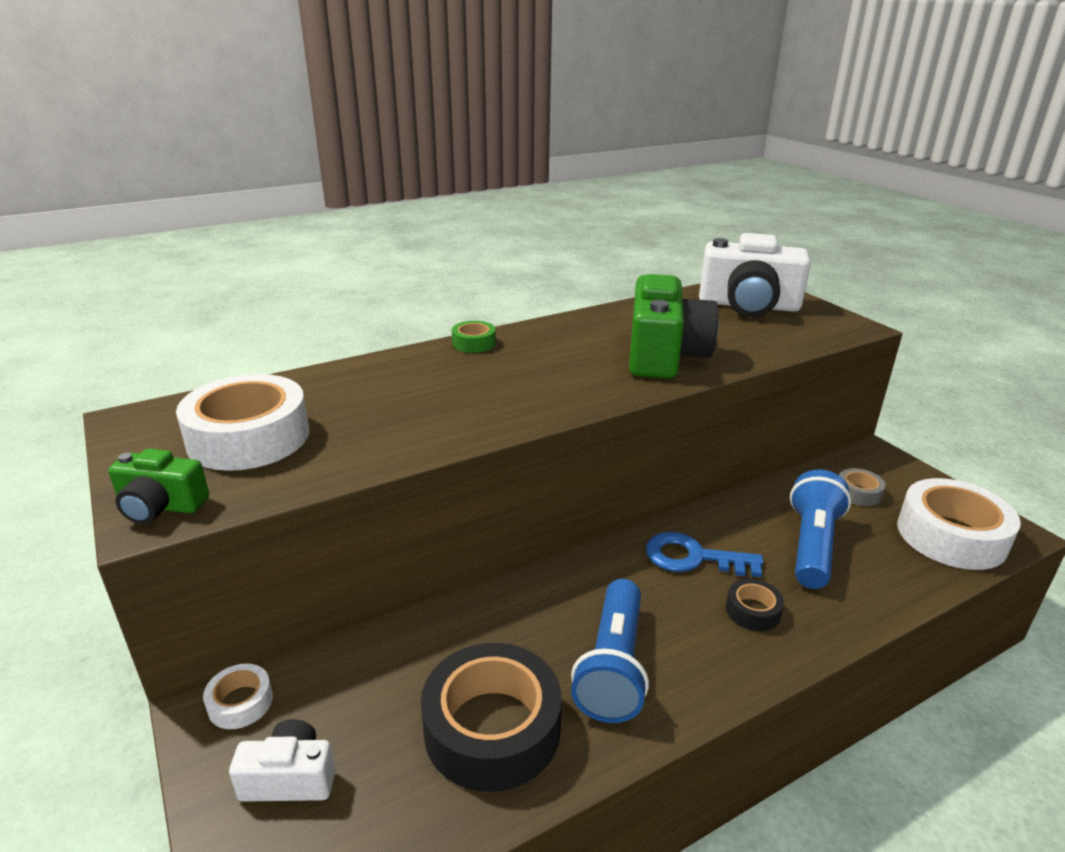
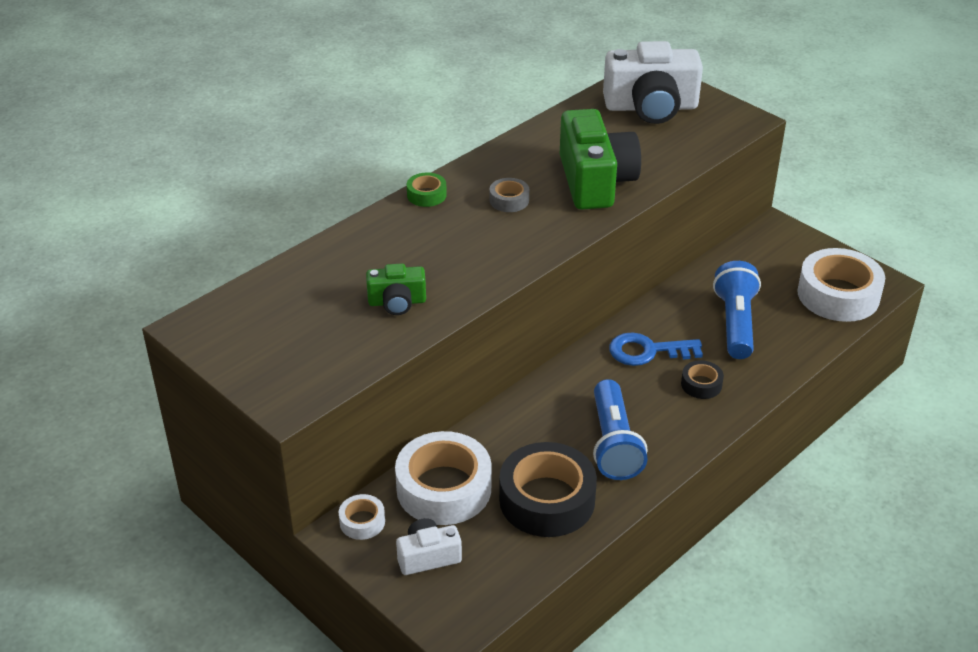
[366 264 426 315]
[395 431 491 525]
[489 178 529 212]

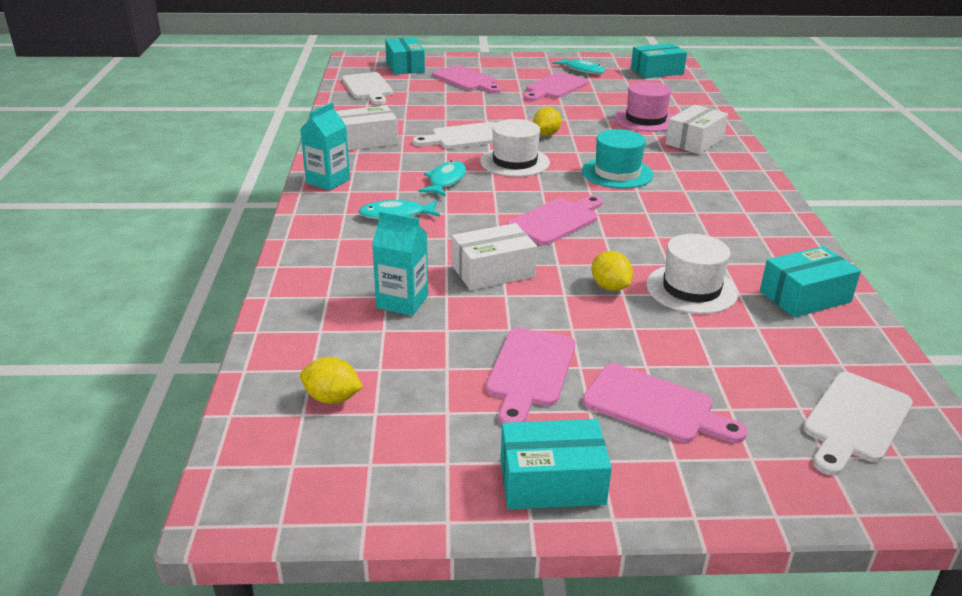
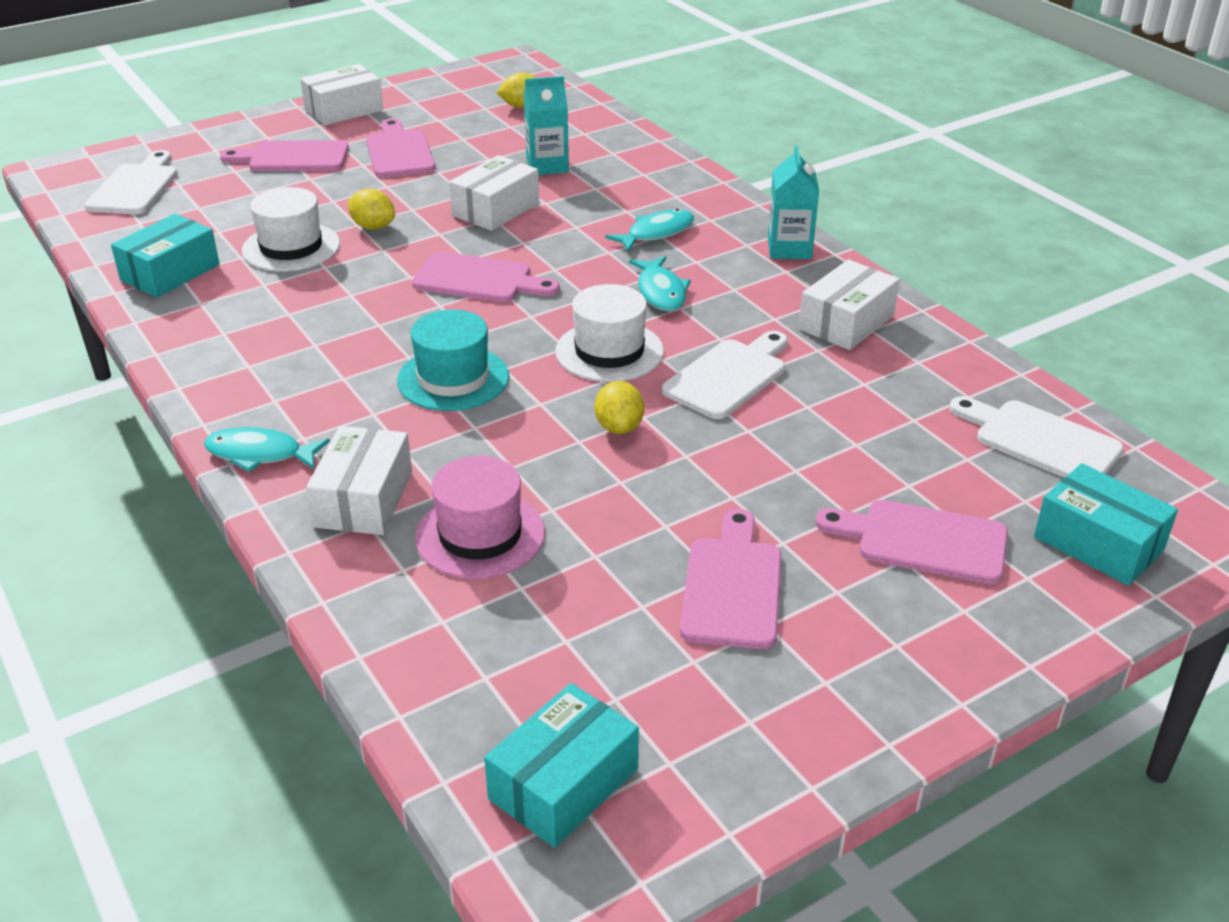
[204 427 330 472]
[300 64 383 125]
[412 252 560 302]

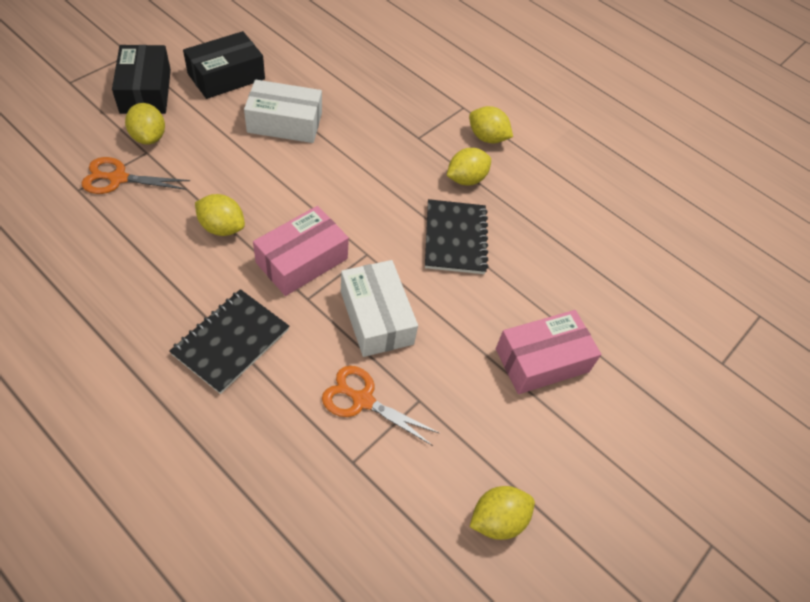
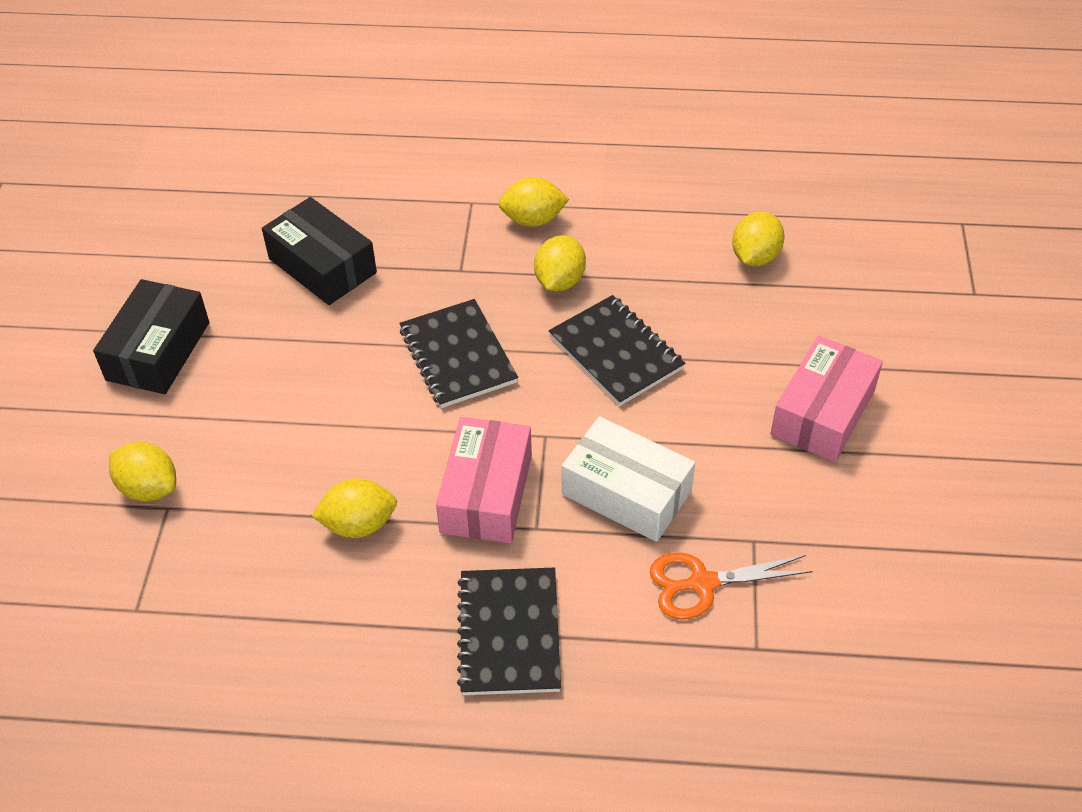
[82 157 190 194] (first image)
[244 80 322 143] (first image)
[399 299 518 408]
[262 197 377 305]
[732 212 785 266]

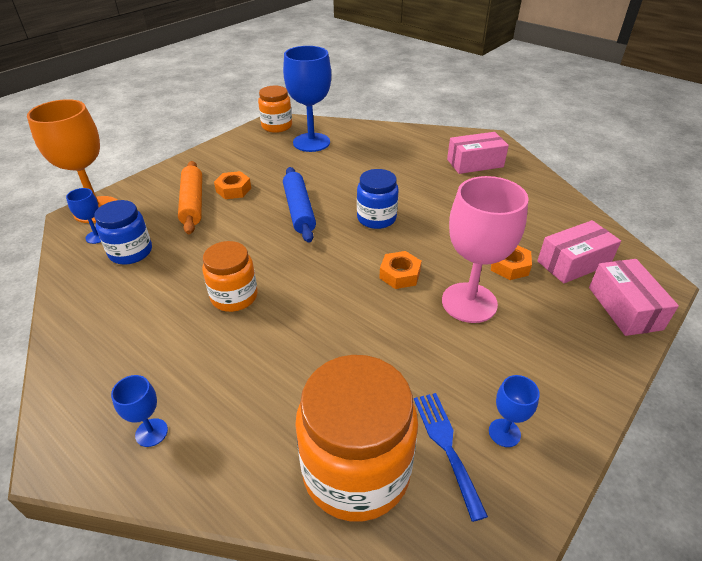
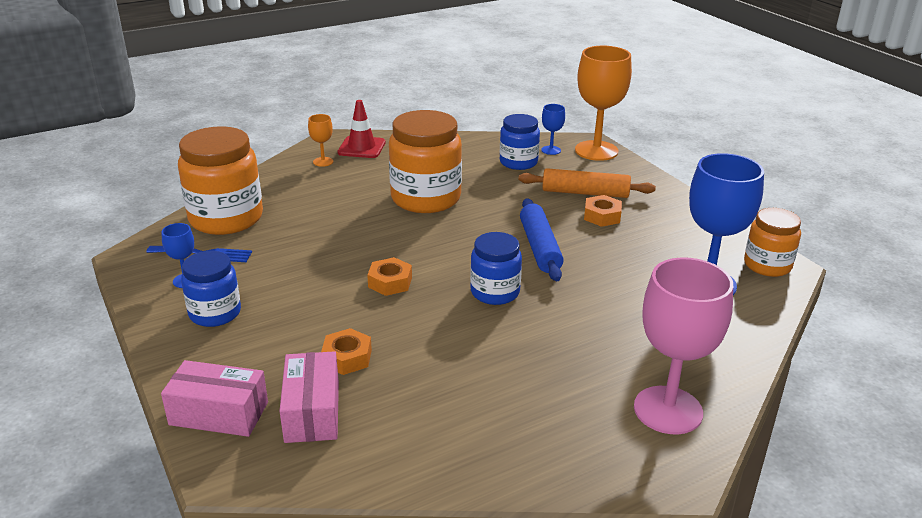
[447 132 509 174] (first image)
[181 251 241 327]
[337 100 386 158]
[634 257 733 434]
[308 114 333 167]
[520 198 564 281]
[389 110 462 213]

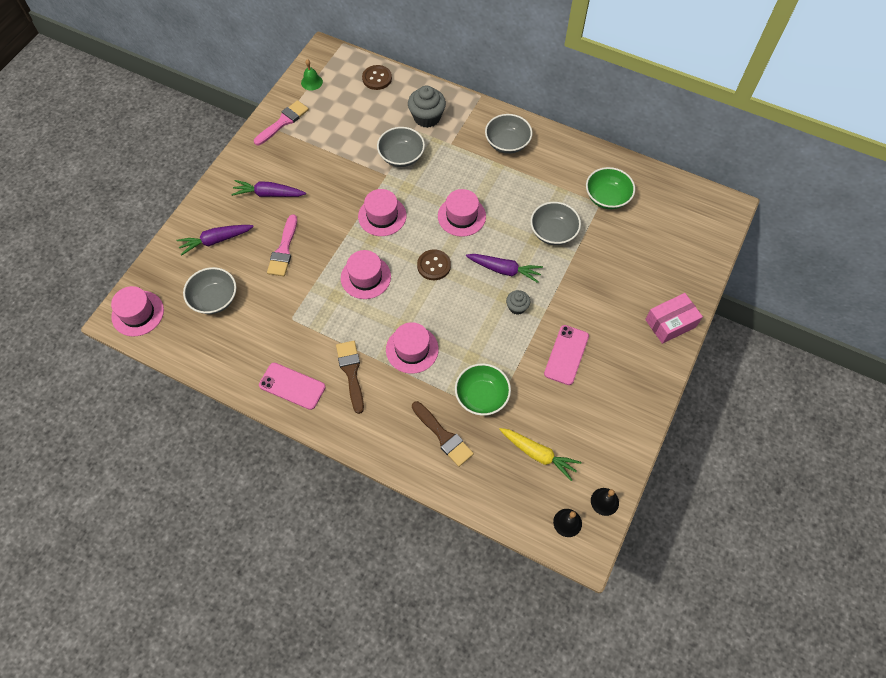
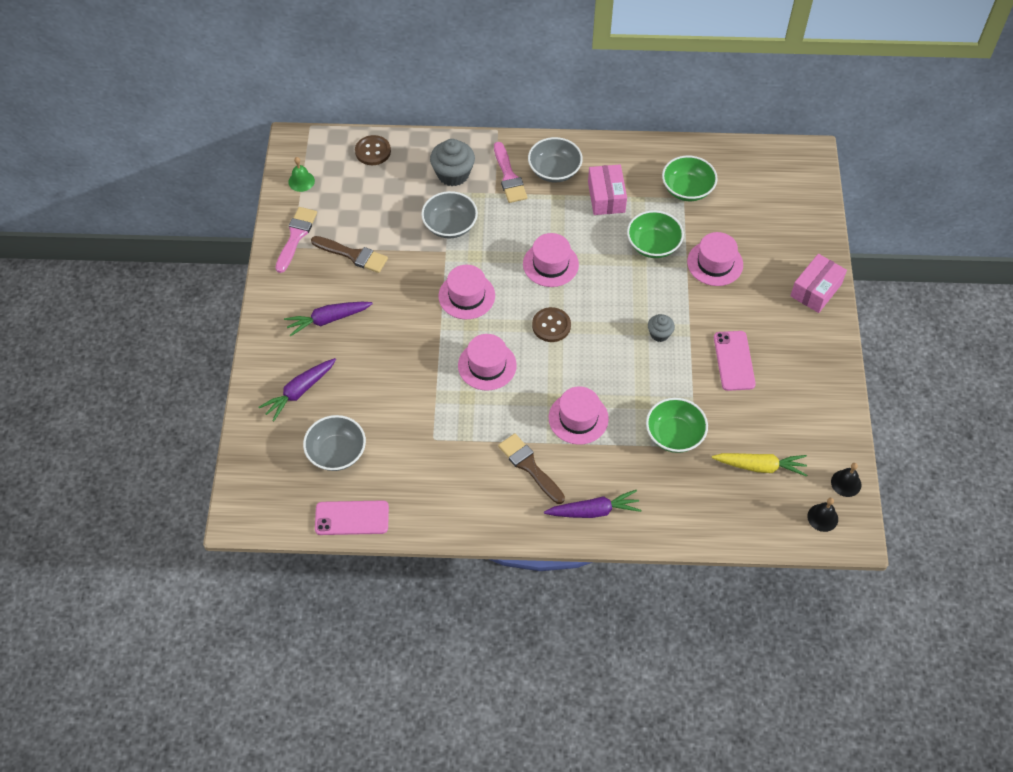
[588 164 627 215]
[687 232 743 286]
[315 500 389 535]
[494 142 527 203]
[311 236 388 273]
[544 490 641 518]
[627 210 684 258]

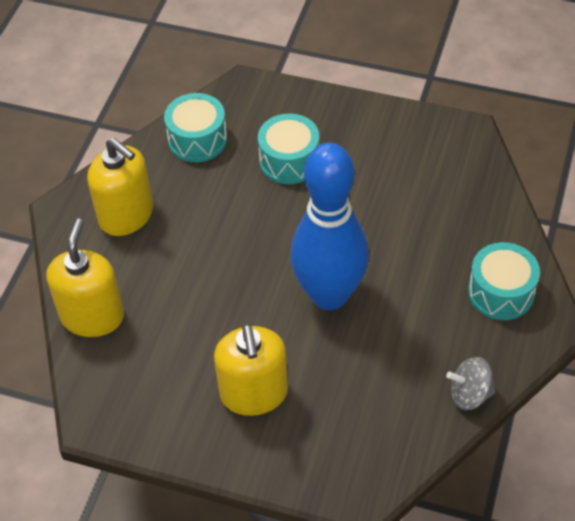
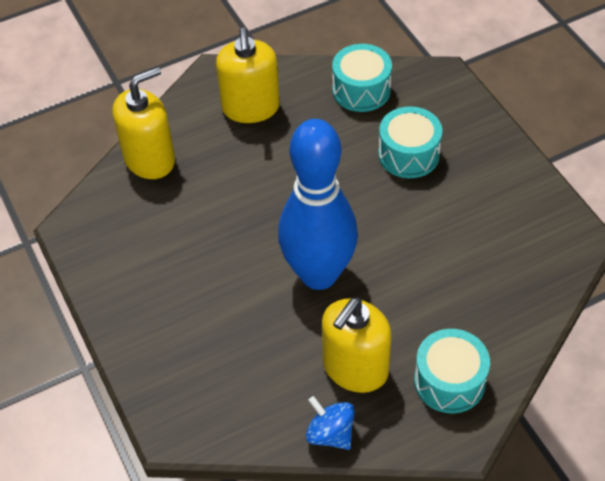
[322 297 391 393]
[306 396 355 450]

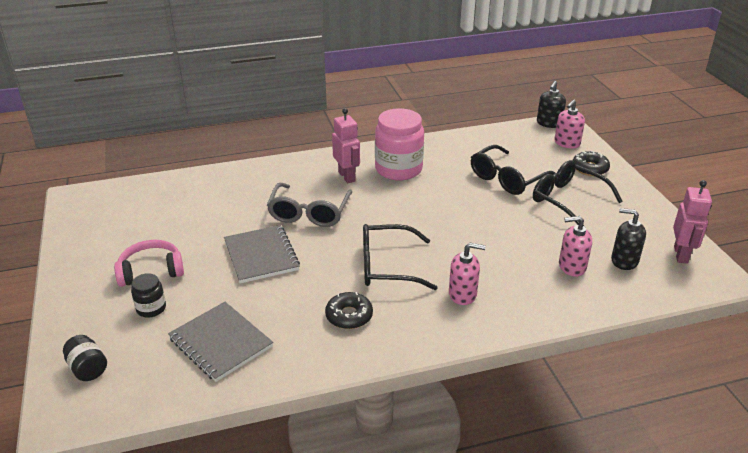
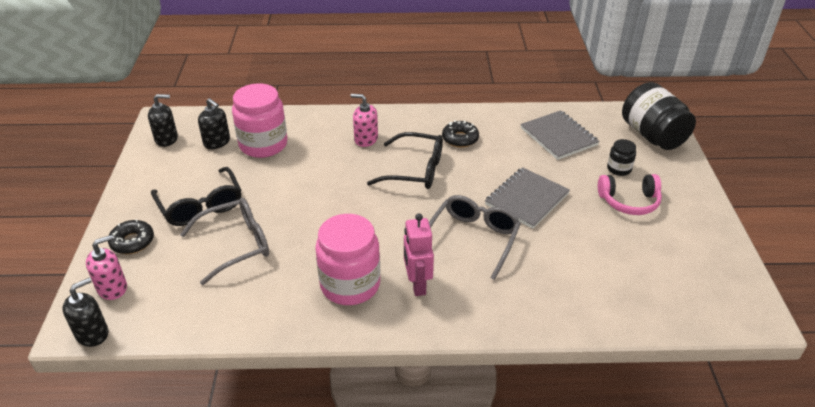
[232 83 287 158]
[148 94 178 147]
[180 198 269 285]
[485 167 570 228]
[622 82 696 150]

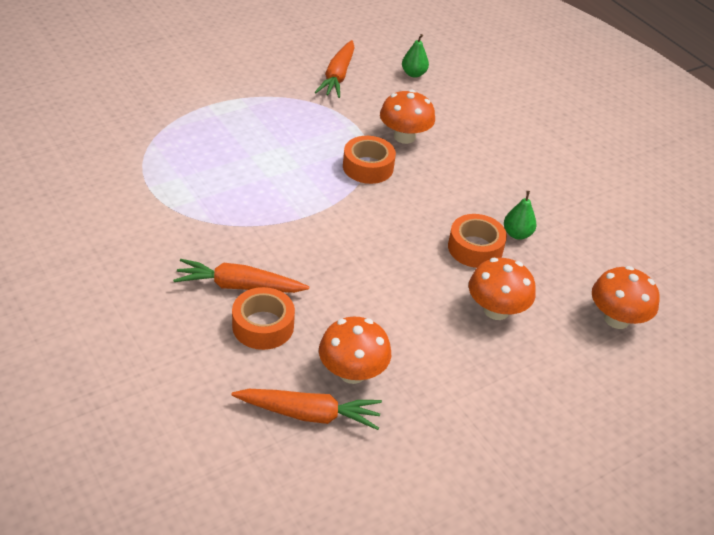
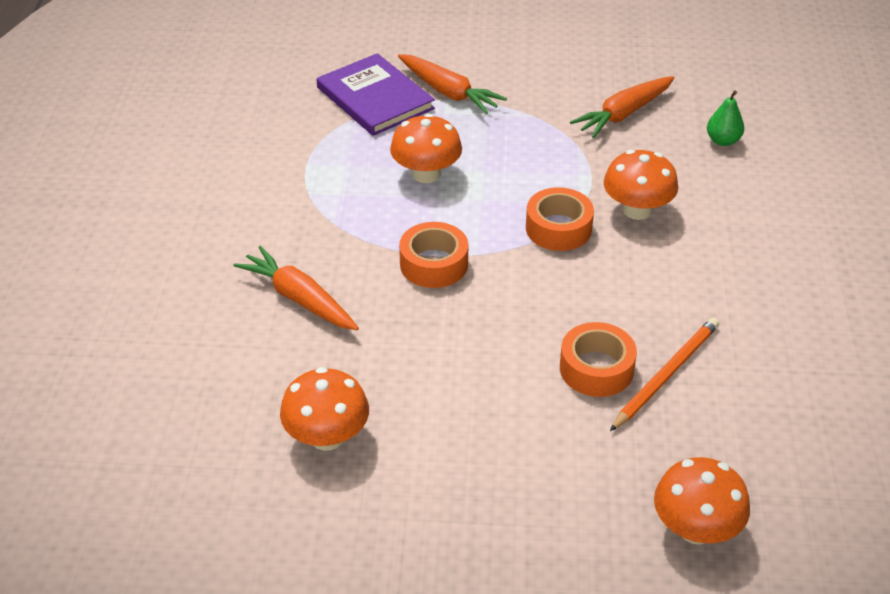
[317 53 435 136]
[398 54 507 114]
[399 222 468 288]
[390 113 462 183]
[610 317 719 431]

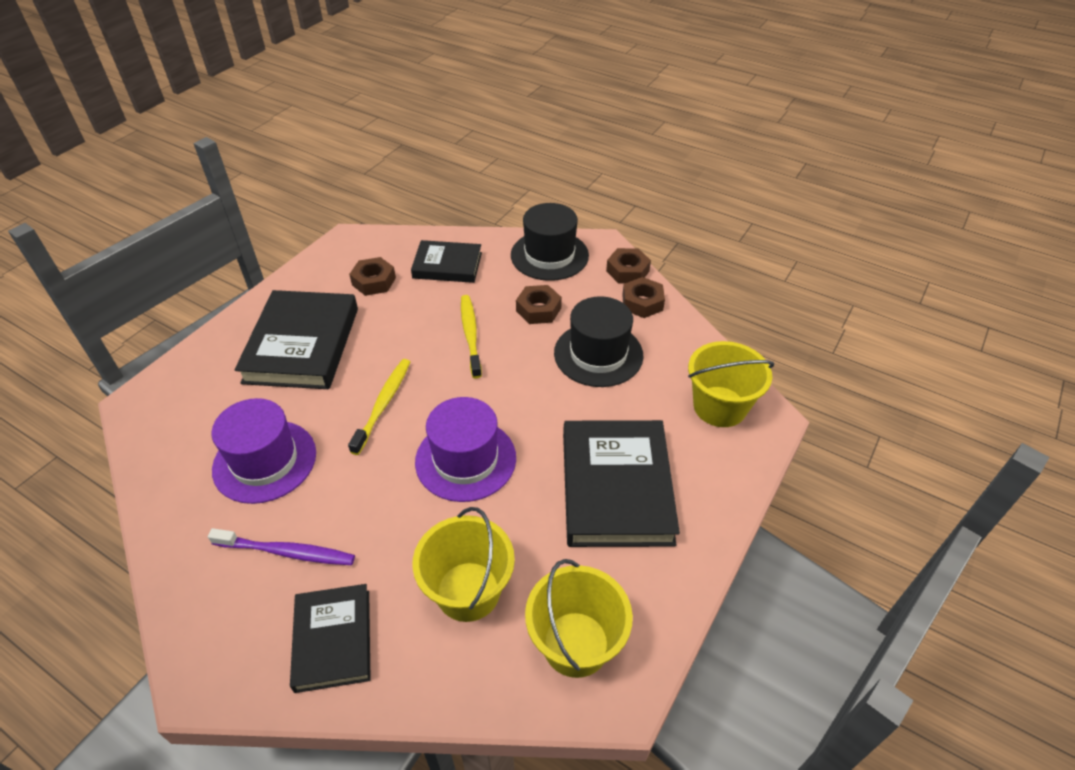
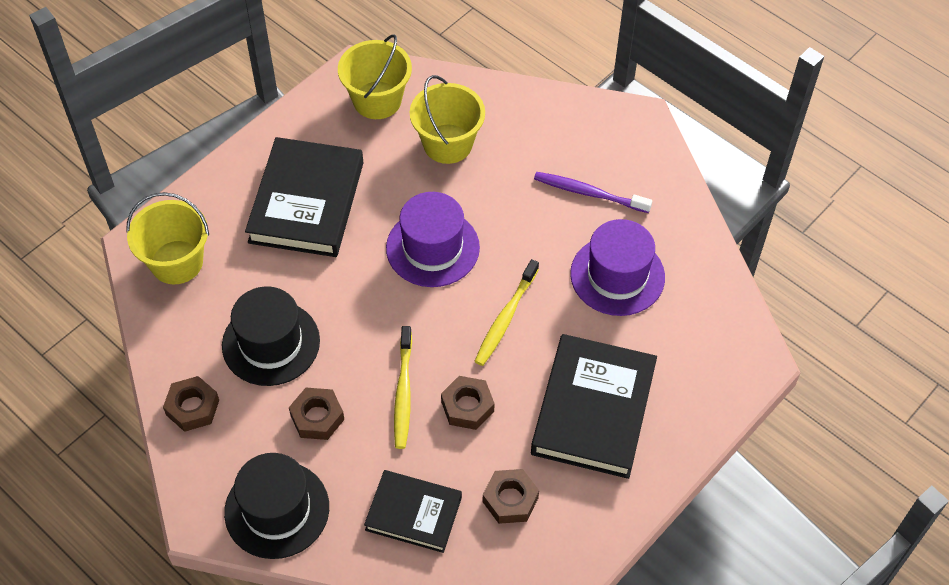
[290 584 371 693] (first image)
[441 376 495 430]

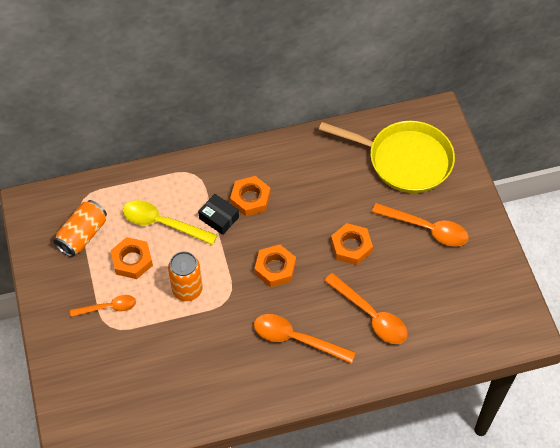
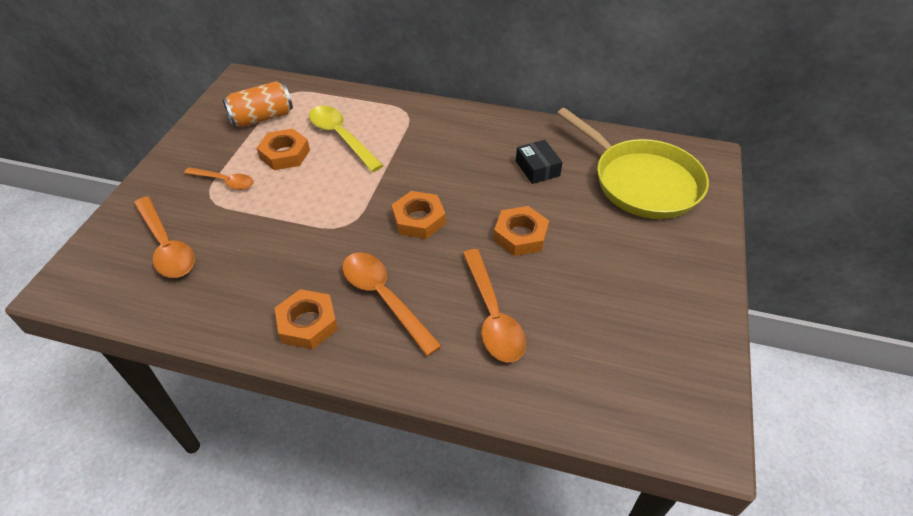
[168 252 203 301] (first image)
[516 140 563 184]
[275 289 338 350]
[134 196 195 278]

